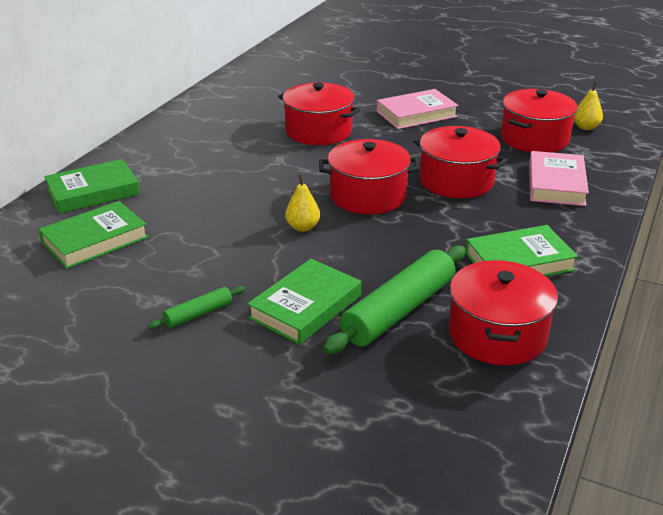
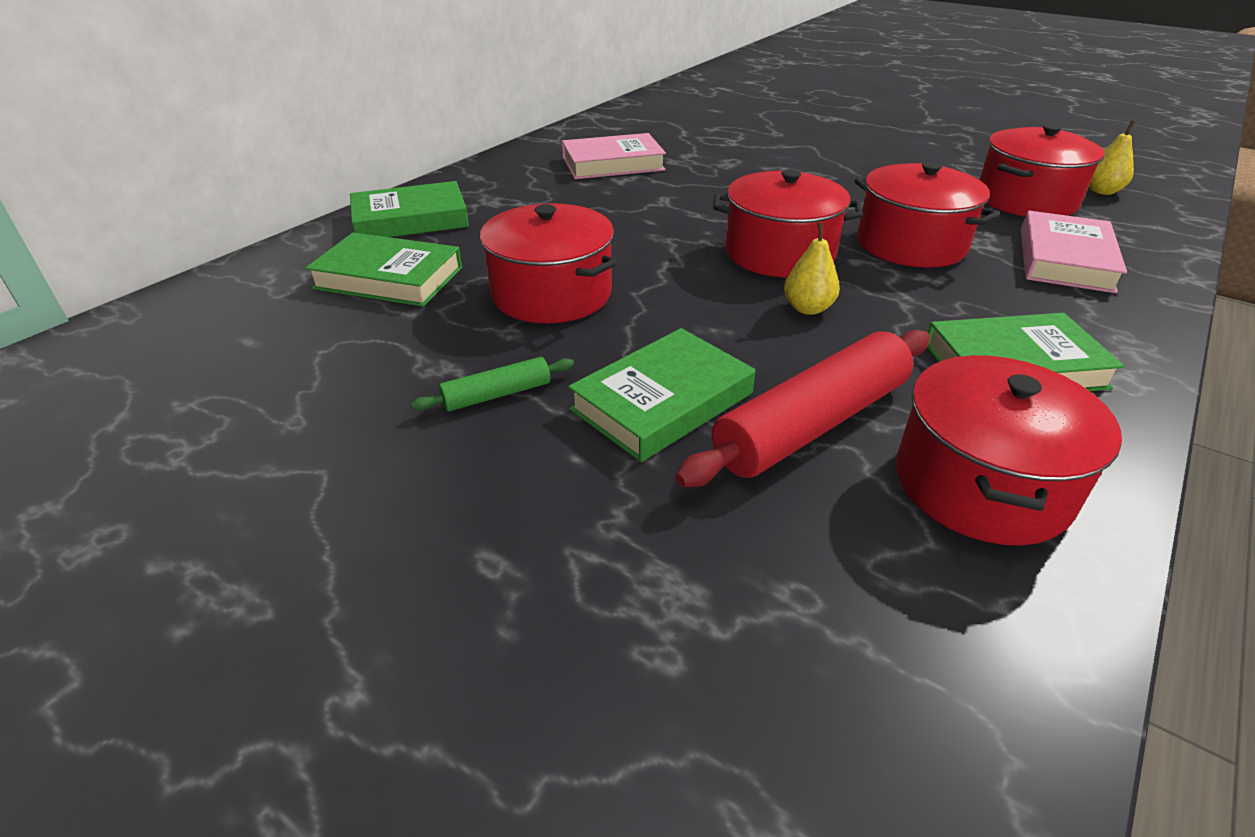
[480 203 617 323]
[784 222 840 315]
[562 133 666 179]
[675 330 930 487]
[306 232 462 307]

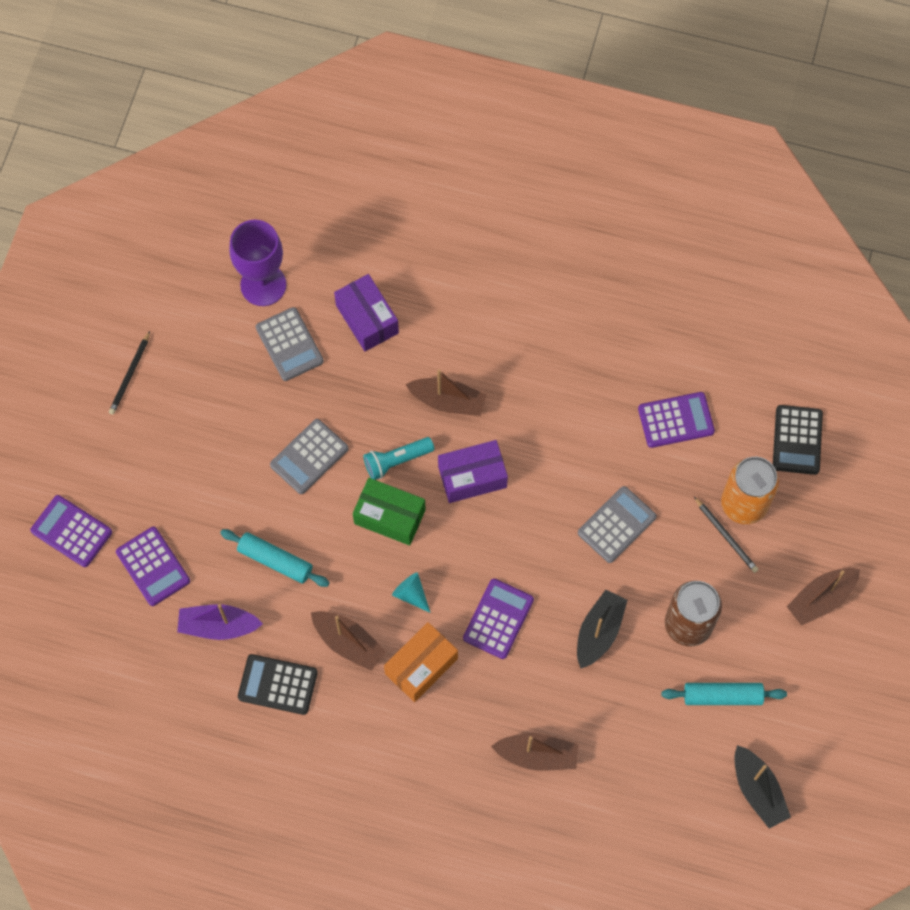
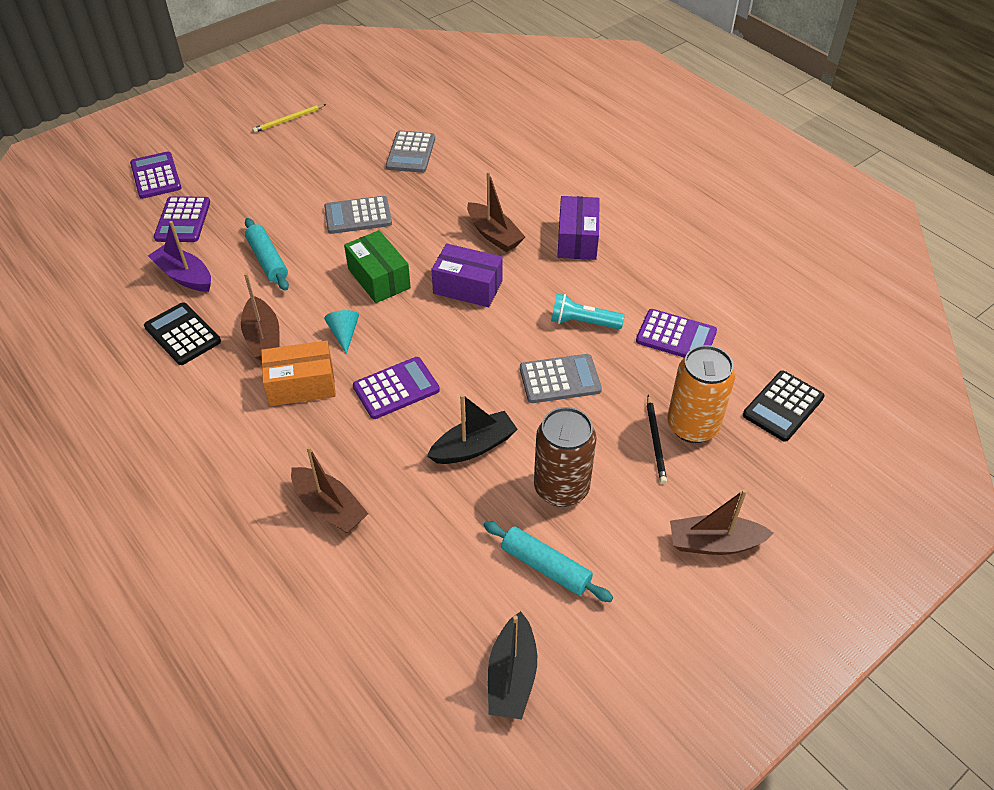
[229 220 286 306] (first image)
[557 196 600 260]
[551 294 625 329]
[253 104 326 133]

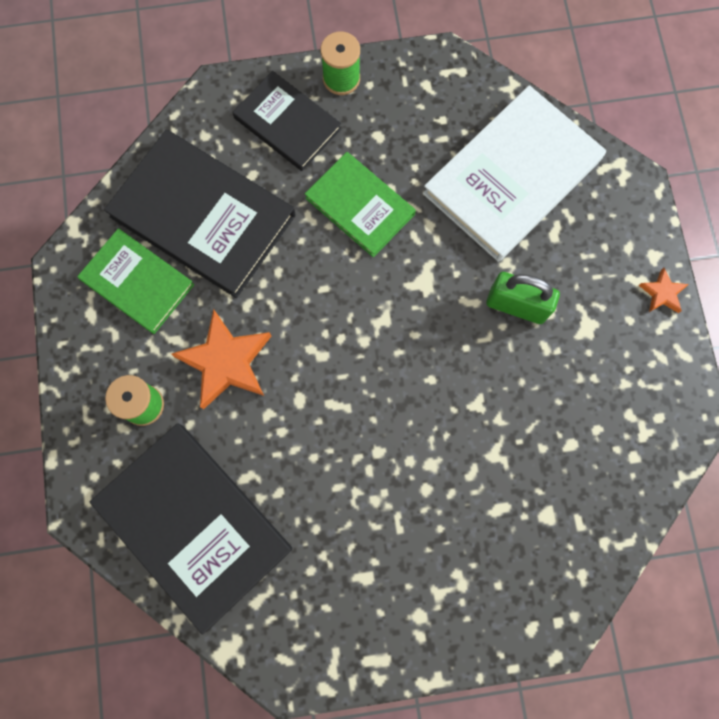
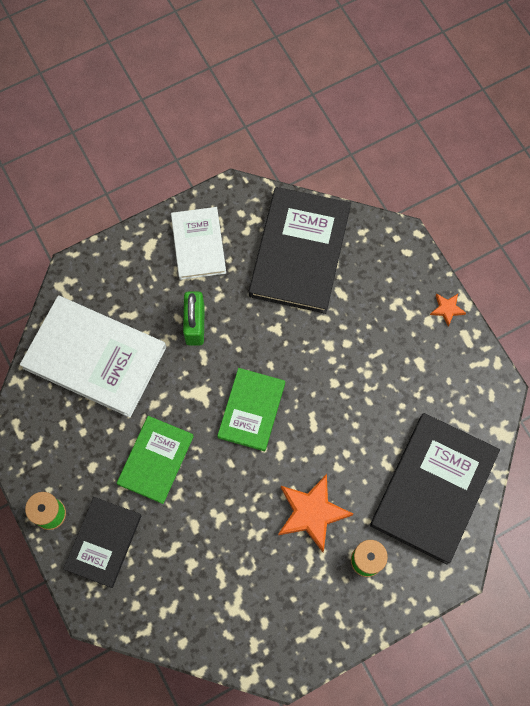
[171 207 226 280]
[217 368 285 451]
[249 187 351 314]
[430 293 466 327]

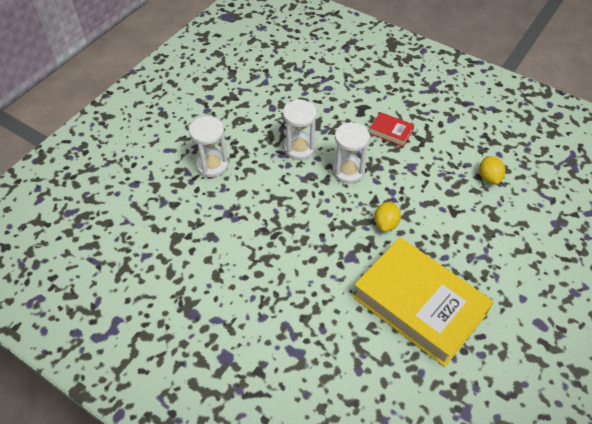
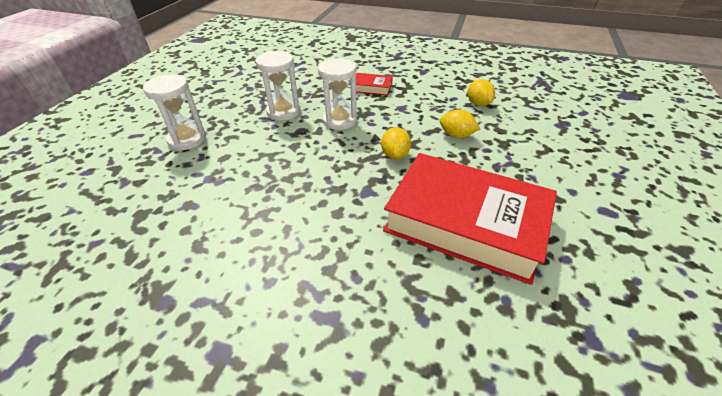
[440 110 480 138]
[383 153 557 285]

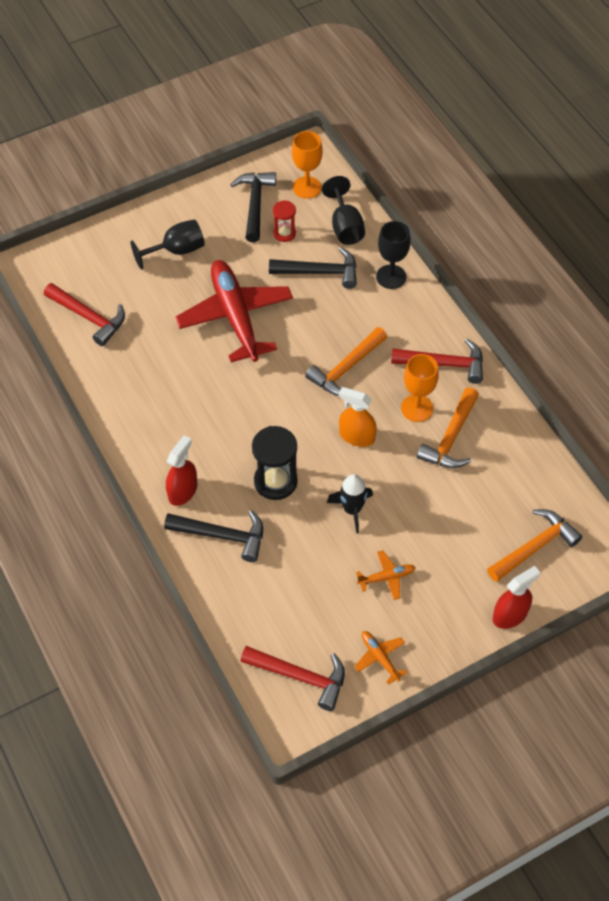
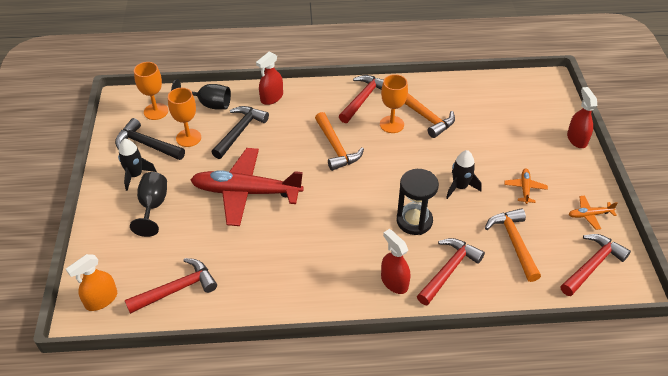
[118 139 157 191]
[66 254 117 311]
[485 208 541 282]
[168 88 201 147]
[256 52 283 105]
[417 238 485 305]

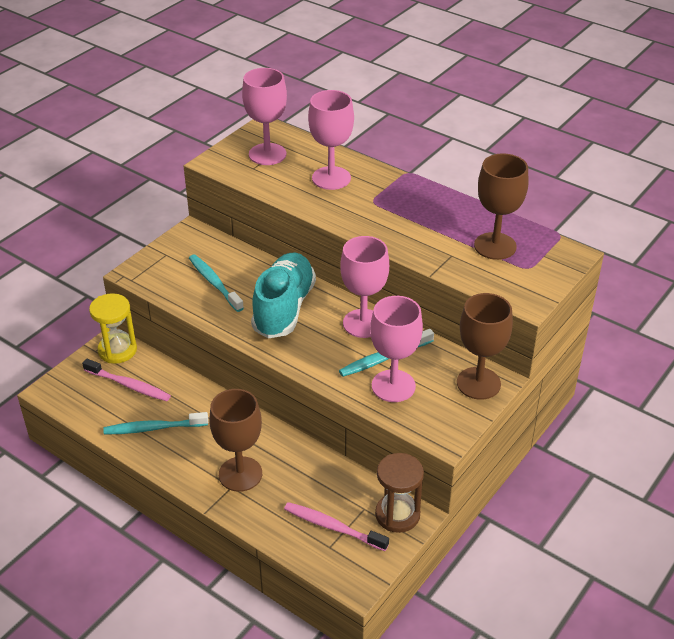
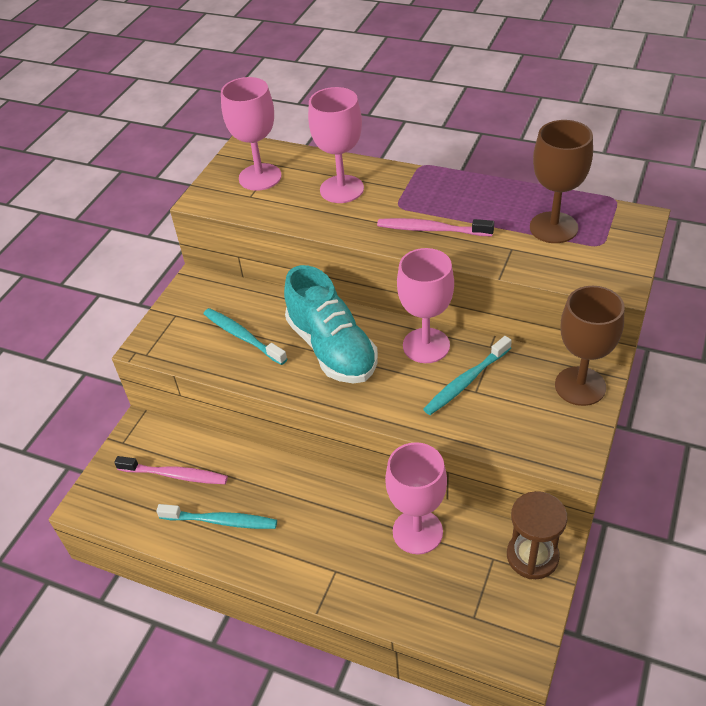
[89 293 137 364] (first image)
[209 389 262 492] (first image)
[377 218 494 236]
[385 442 447 554]
[156 504 277 529]
[284 265 378 383]

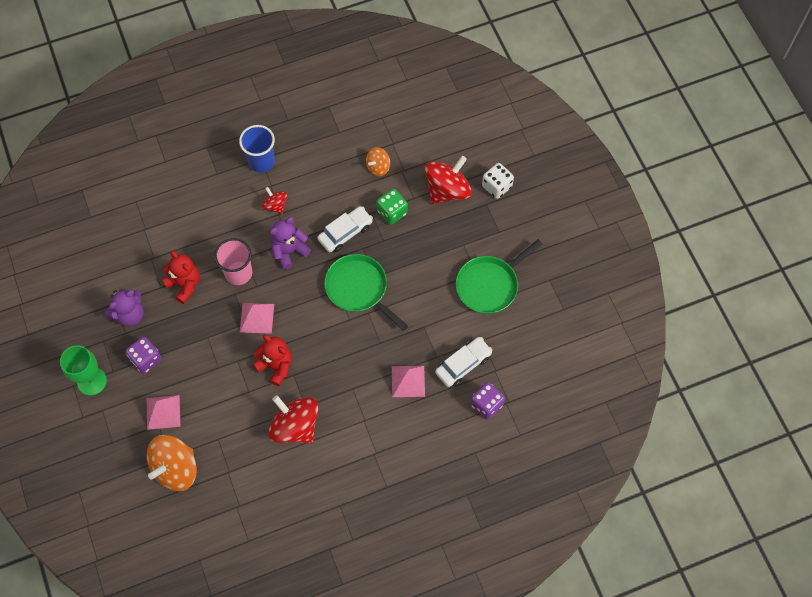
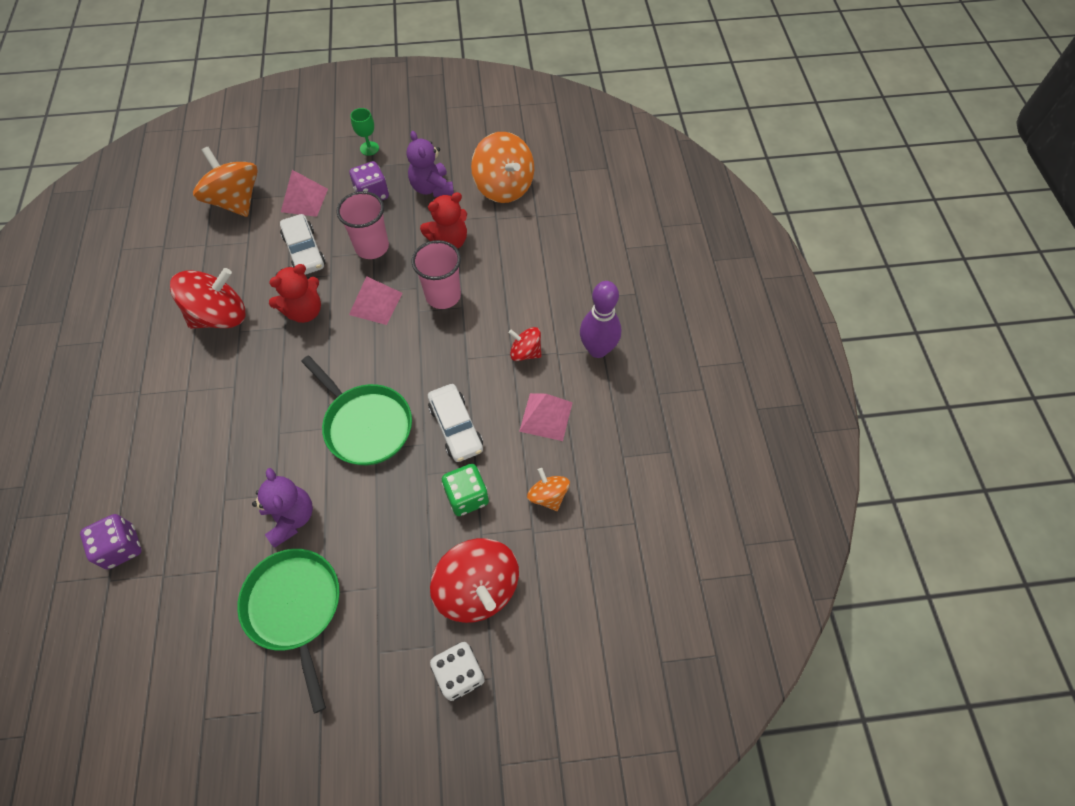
[336 191 389 259]
[471 132 534 203]
[252 468 313 548]
[519 393 573 441]
[280 214 326 275]
[580 281 621 358]
[508 327 542 361]
[301 356 412 465]
[350 108 379 156]

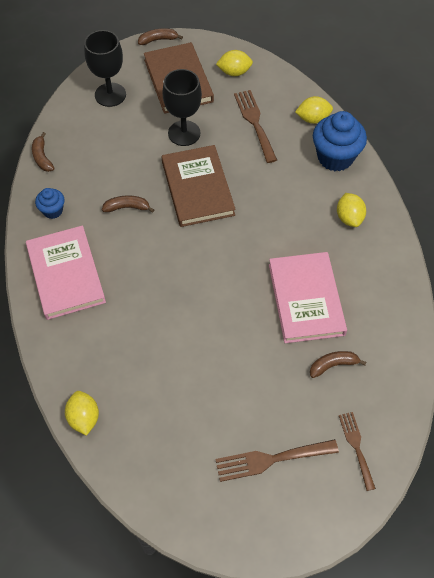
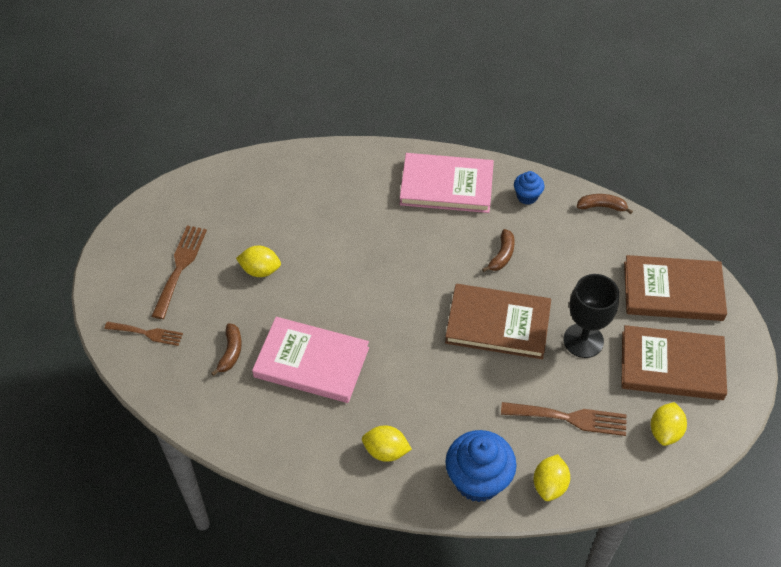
[138 28 183 45] (first image)
[236 245 281 277]
[624 255 727 321]

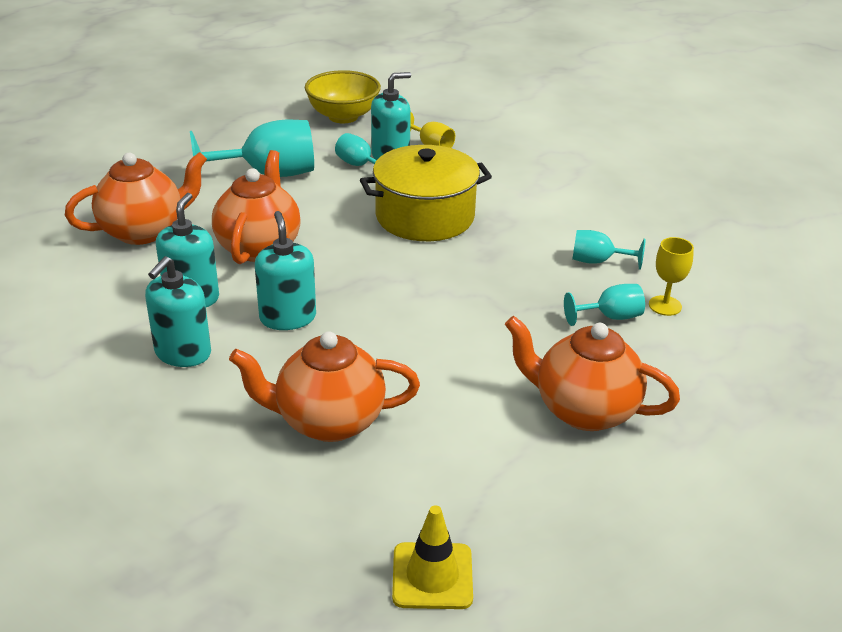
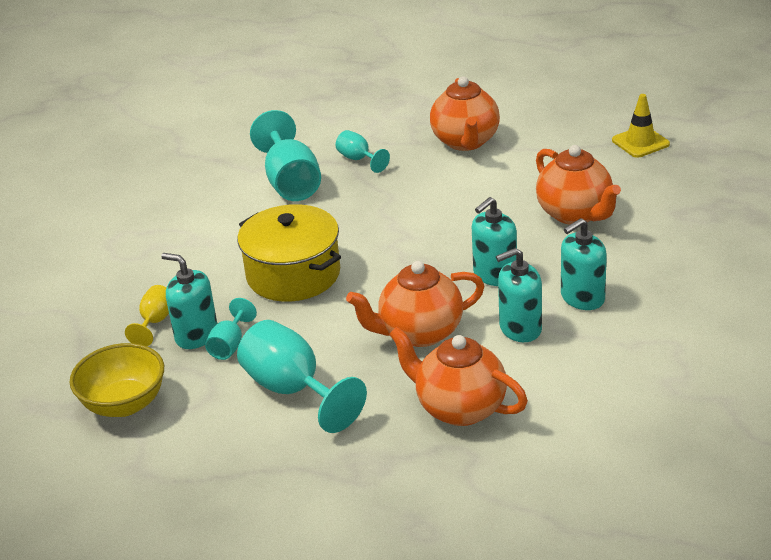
[649 237 694 316] (first image)
[561 218 607 310]
[250 110 321 201]

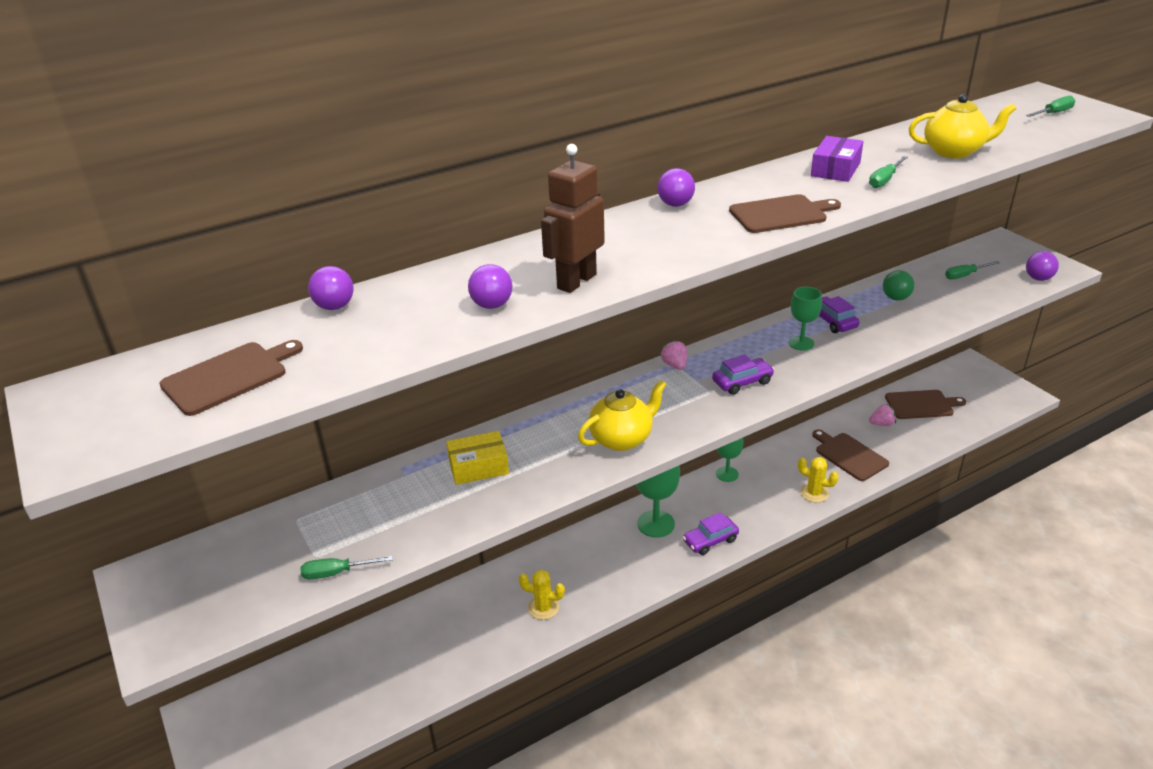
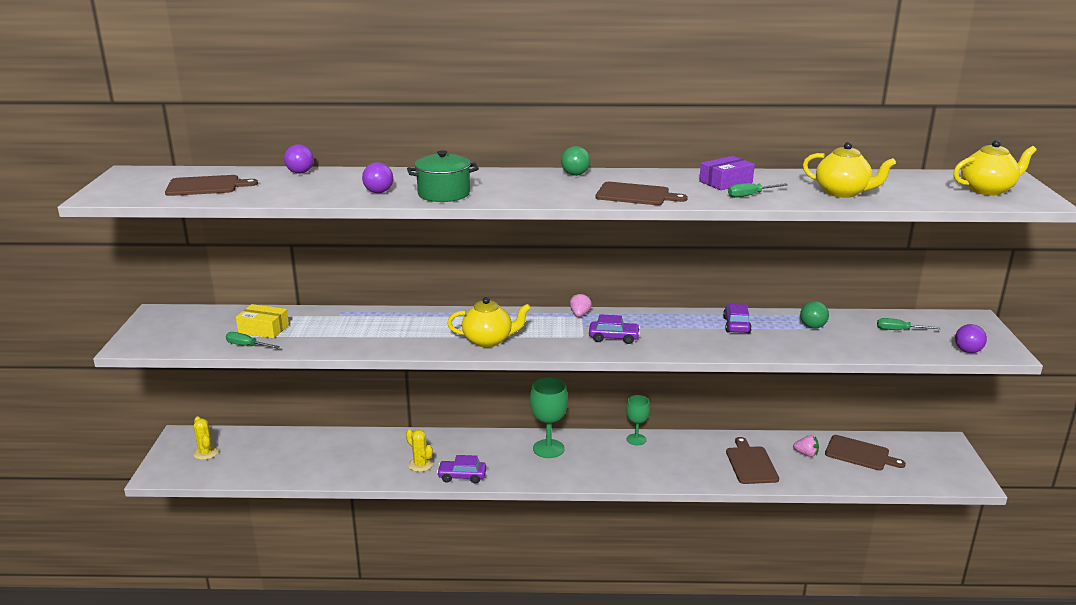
[789 287 822 351] (first image)
[236 304 289 338]
[437 455 486 484]
[193 416 219 460]
[407 150 479 202]
[953 140 1036 196]
[561 146 590 176]

